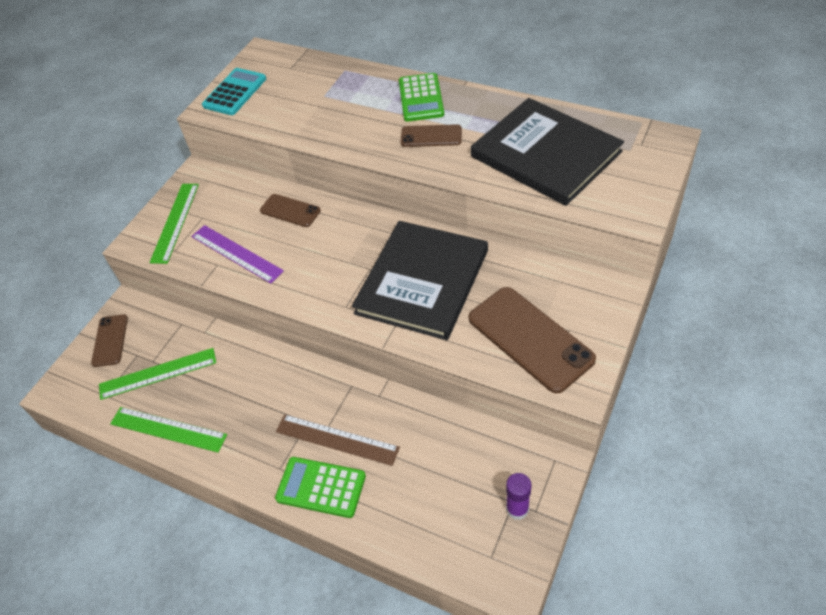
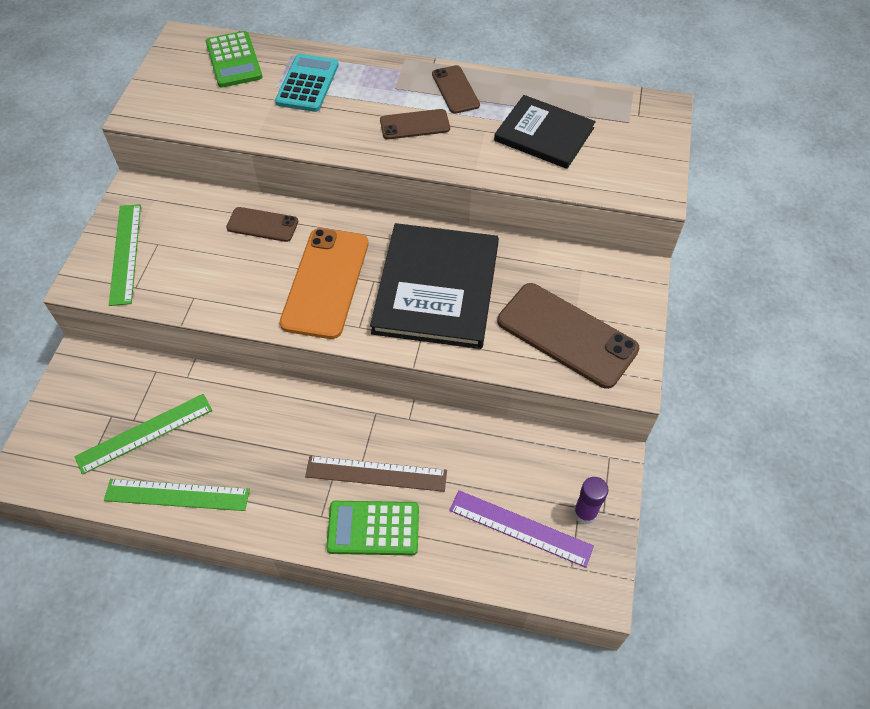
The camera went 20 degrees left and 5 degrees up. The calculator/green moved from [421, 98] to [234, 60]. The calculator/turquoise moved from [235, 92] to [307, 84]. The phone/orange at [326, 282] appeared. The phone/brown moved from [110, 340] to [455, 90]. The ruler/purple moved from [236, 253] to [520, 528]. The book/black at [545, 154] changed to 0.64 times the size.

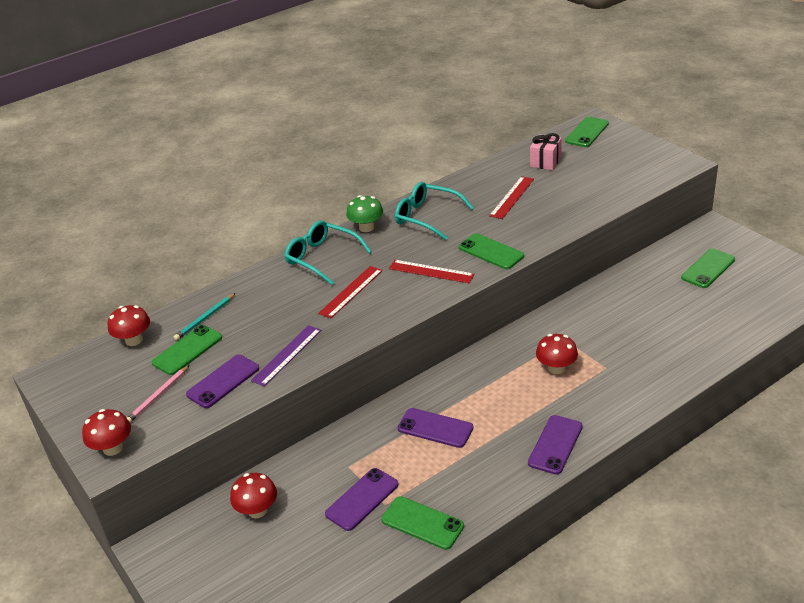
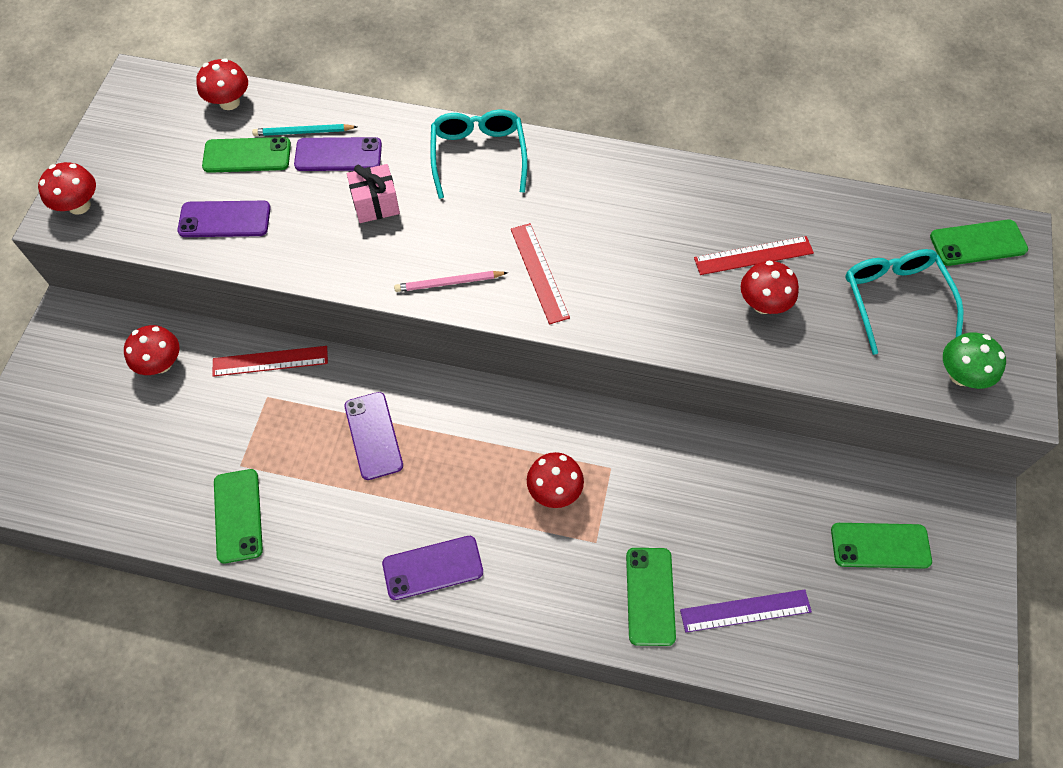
The camera went 45 degrees right and 25 degrees up. The ruler/red moved from [351, 291] to [270, 361]. The phone/purple moved from [362, 499] to [338, 155]. The gift/pink moved from [545, 162] to [376, 204]. The pencil/pink moved from [158, 396] to [449, 283]. The phone/green moved from [491, 252] to [650, 596]. The ruler/purple moved from [287, 355] to [745, 610]. The mushroom/red at [763, 304] appeared. The glasses/turquoise moved from [427, 217] to [894, 299]. The mushroom/green moved from [366, 227] to [961, 375].

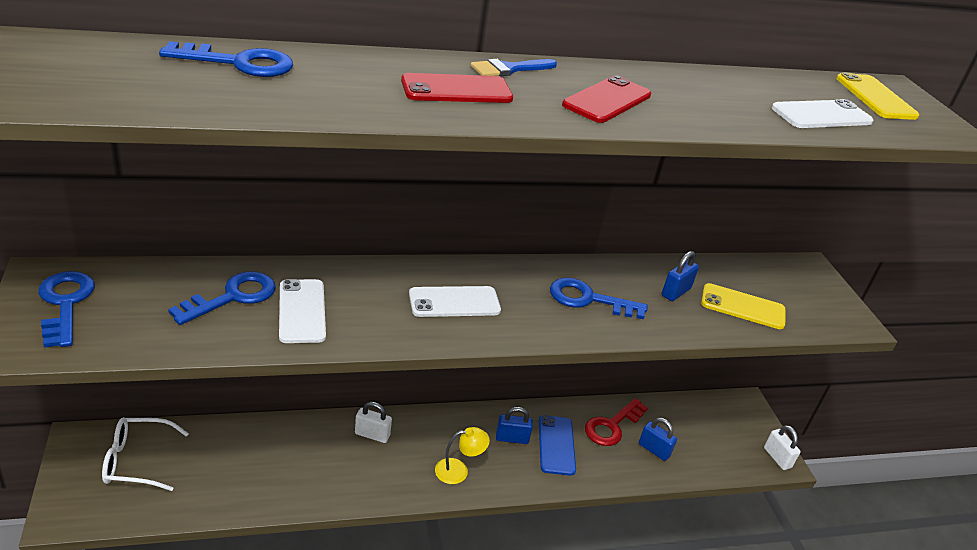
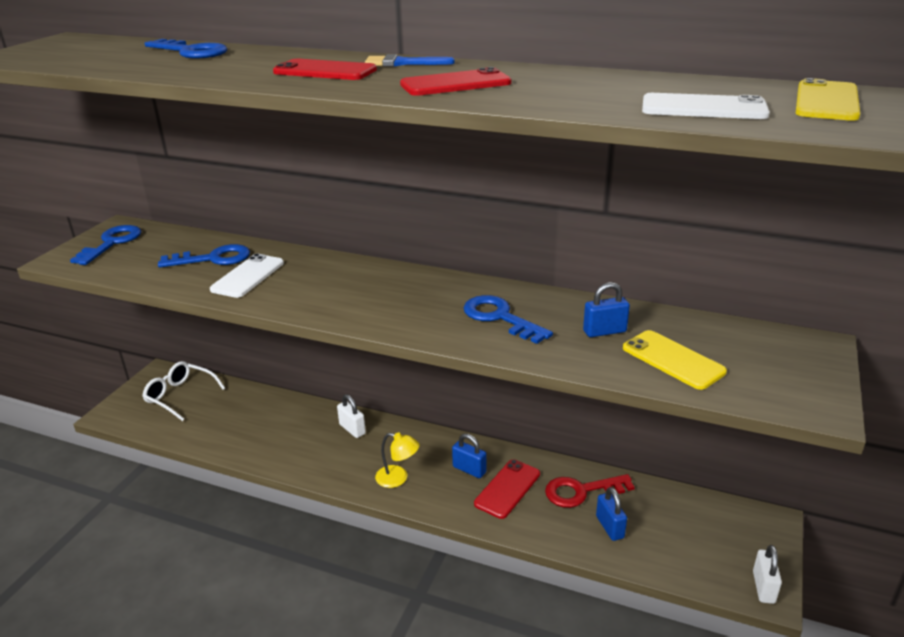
The camera went 40 degrees right and 5 degrees down. The phone/blue at [556, 445] became the phone/red at [507, 489]. The phone/white at [454, 302] disappeared.

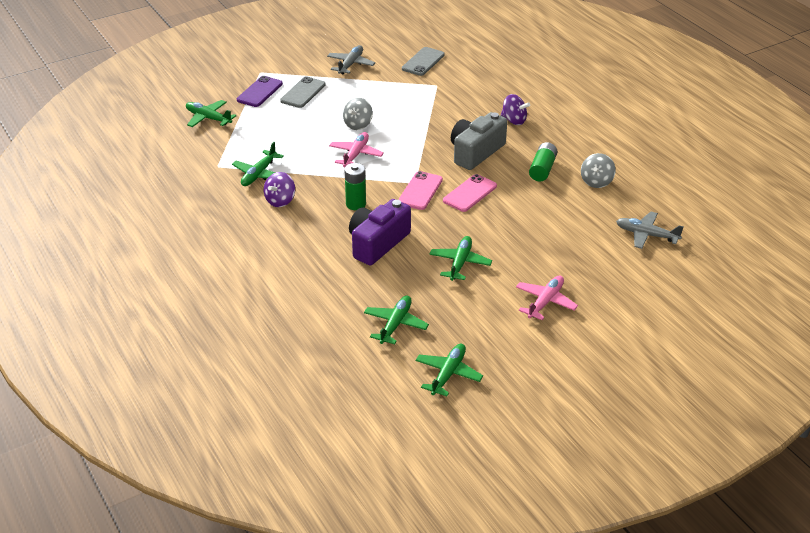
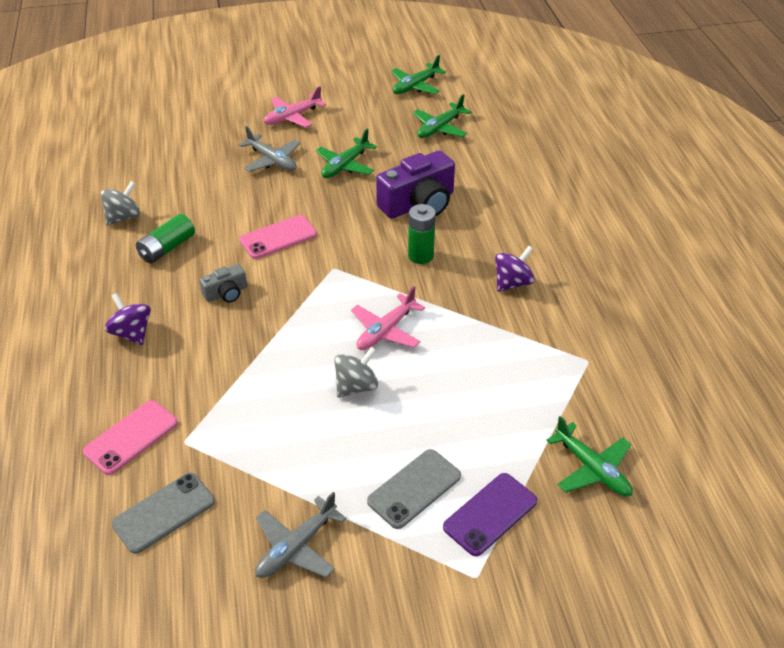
The camera went 160 degrees left and 5 degrees up. The phone/pink moved from [420, 191] to [131, 437]. The camera/grey at [475, 152] changed to 0.51 times the size. The plane/grey moved from [646, 235] to [272, 160]. The plane/green at [259, 174] disappeared.

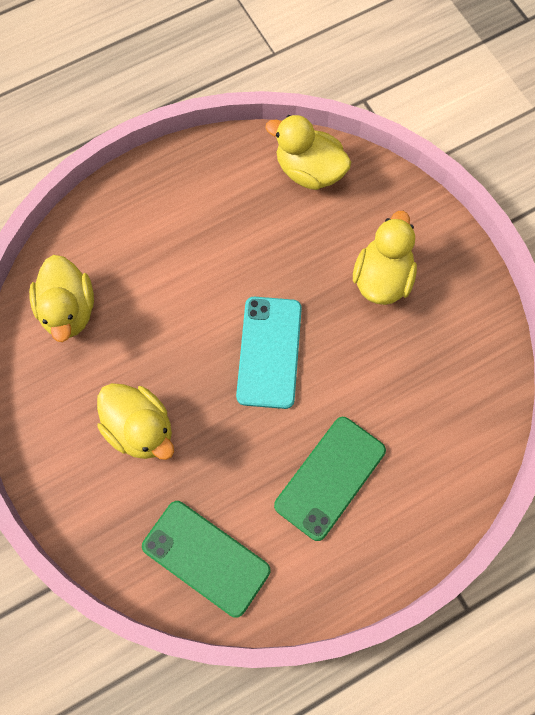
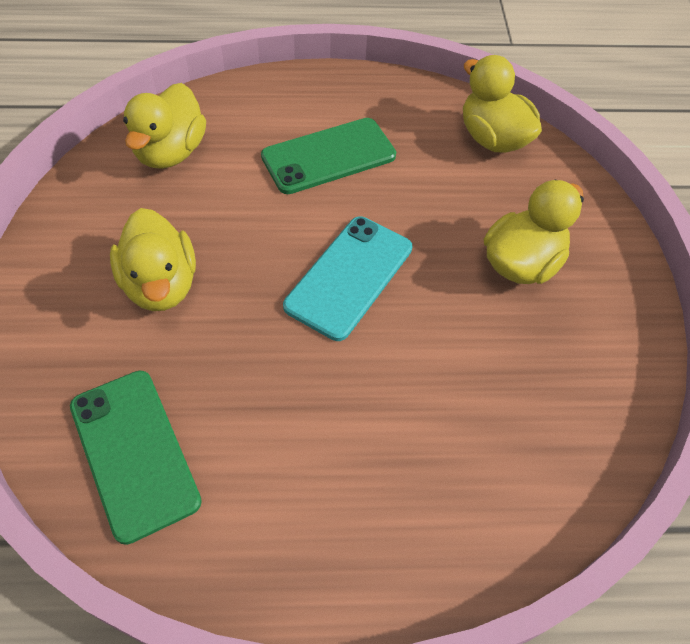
The camera went 25 degrees right and 15 degrees down. The phone/green moved from [330, 477] to [328, 156].

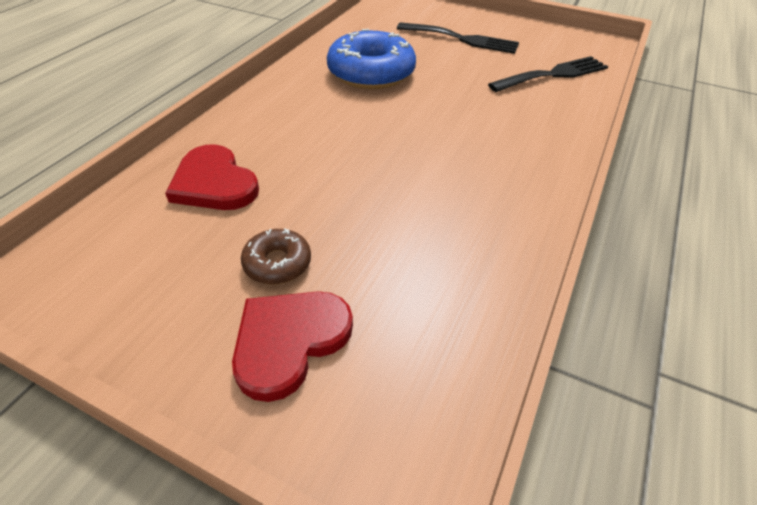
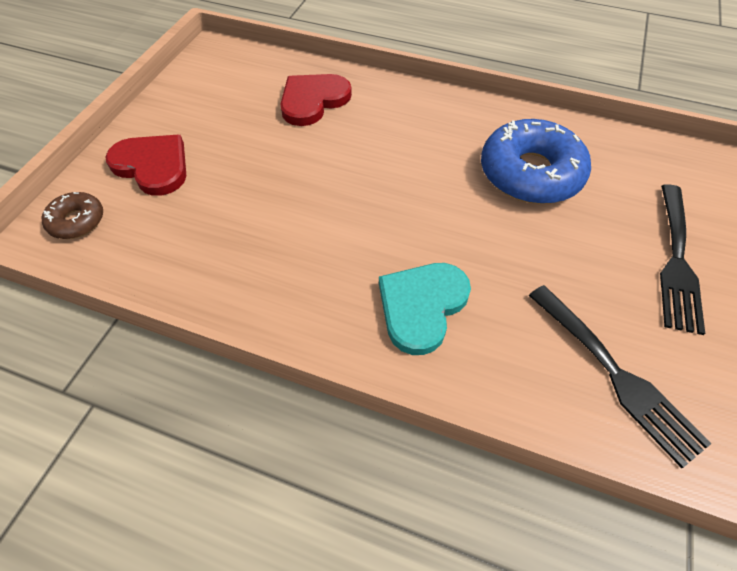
The camera went 85 degrees right and 10 degrees up. The donut/brown moved from [277, 263] to [77, 221]. The heart/turquoise at [422, 306] appeared.

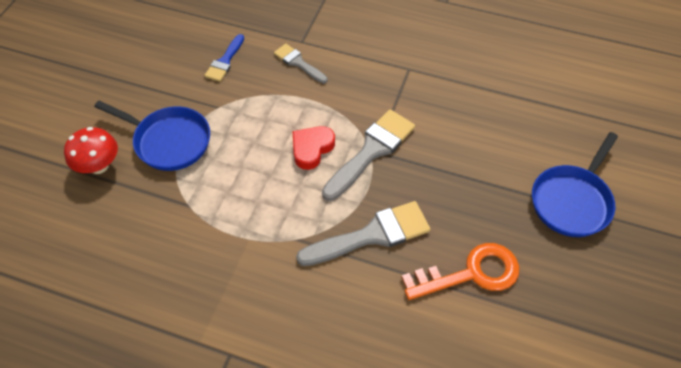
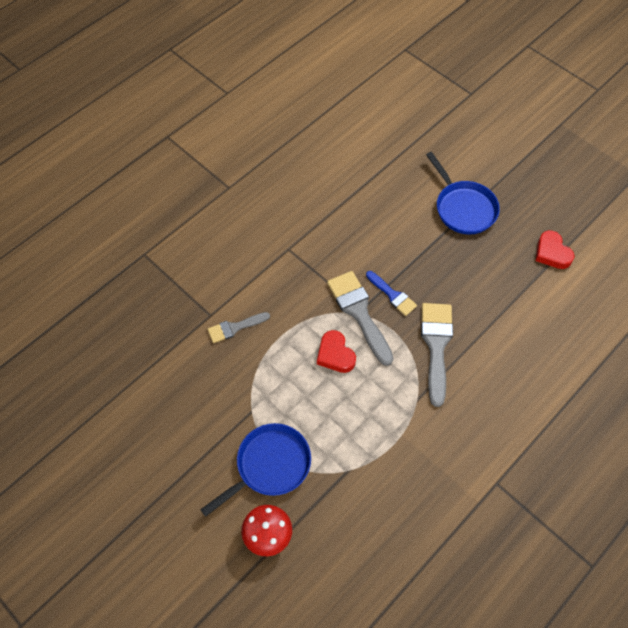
The camera went 65 degrees left and 5 degrees up. The brush/blue moved from [225, 61] to [392, 295]. The heart/red at [552, 253] appeared. The key/orange at [471, 273] disappeared.

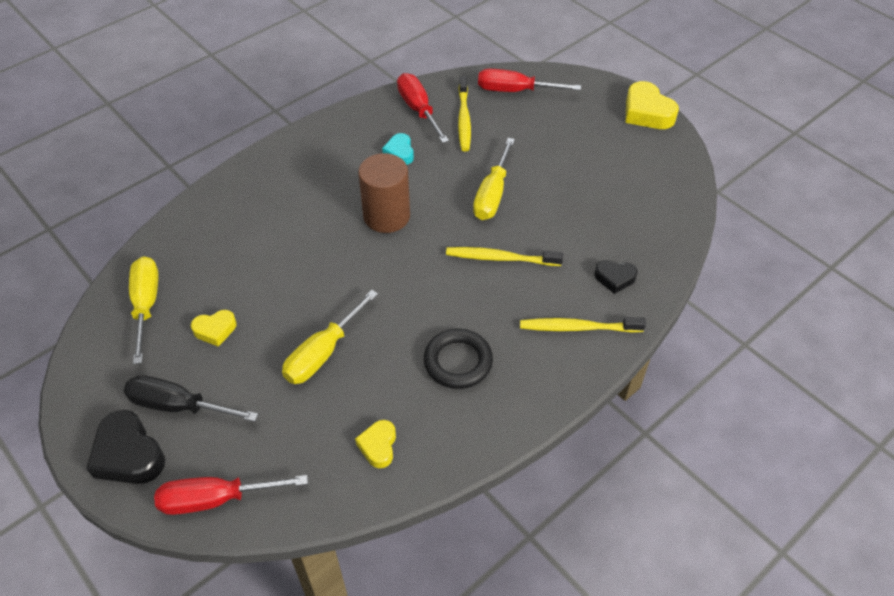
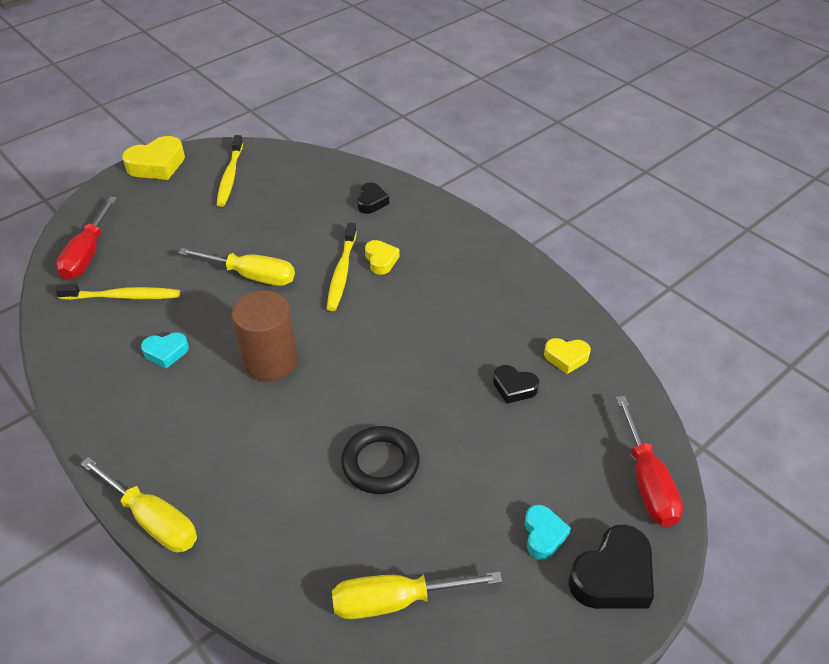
The camera went 90 degrees left and 5 degrees down. The screwdriver/yellow moved from [323, 353] to [153, 520]. The toothbrush/yellow moved from [578, 328] to [230, 176]. The ring/black moved from [458, 362] to [380, 463]. The heart/yellow moved from [215, 330] to [381, 260]. The heart/black at [514, 387] appeared. The screwdriver/black at [178, 406] was replaced by the heart/turquoise at [543, 535]. The screwdriver/red at [418, 110] disappeared.

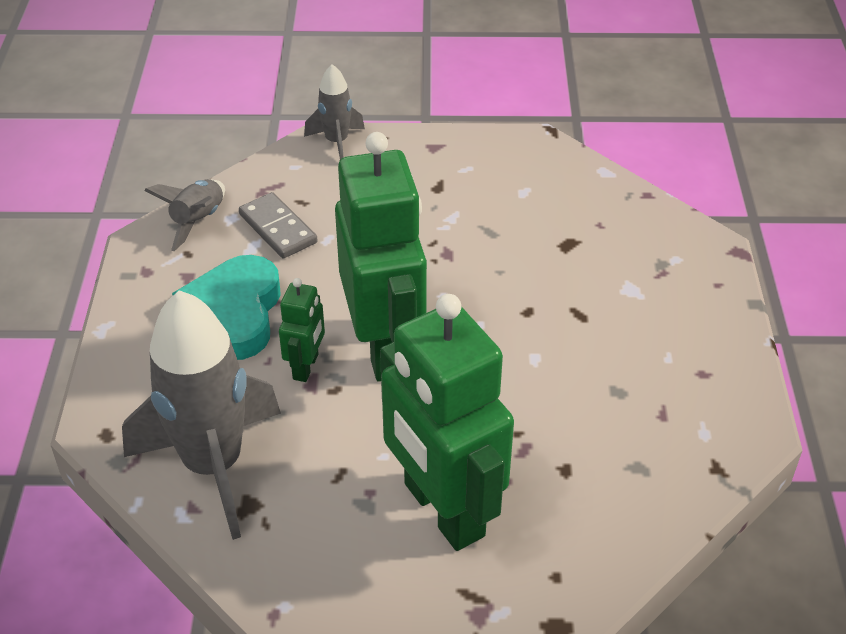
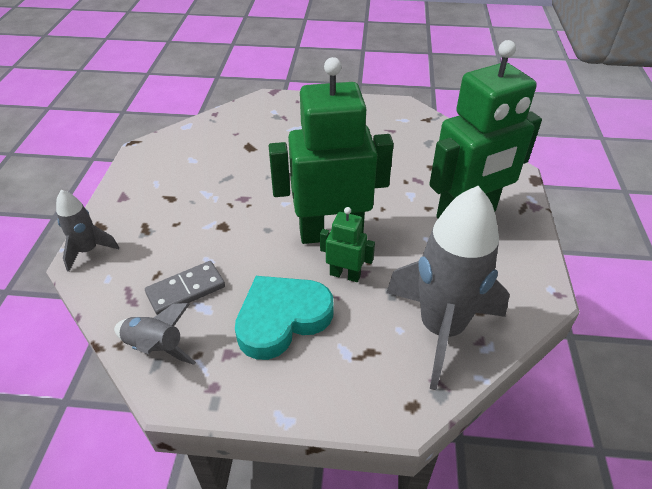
The camera went 85 degrees left and 0 degrees up. The heart/turquoise at [233, 313] turned 135 degrees clockwise.

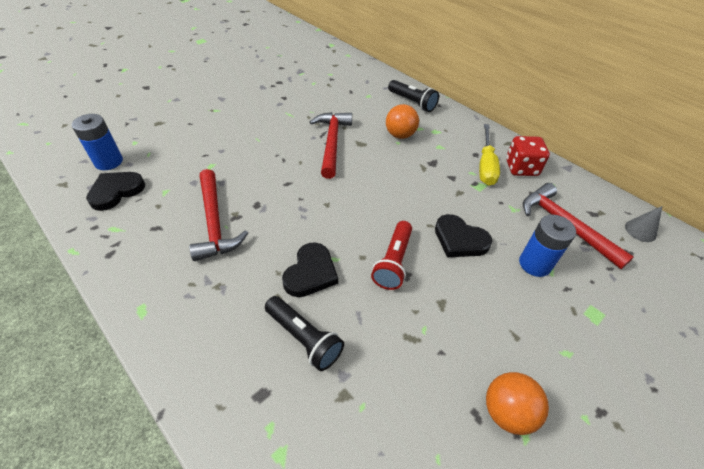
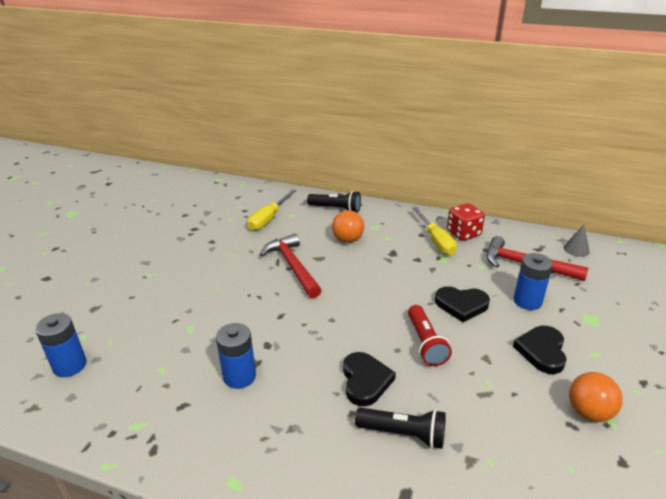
The camera went 25 degrees left and 15 degrees down. The hammer/red at [214, 222] was replaced by the battery/blue at [239, 376]. The screwdriver/yellow at [268, 219] appeared. The heart/black moved from [116, 191] to [542, 351].

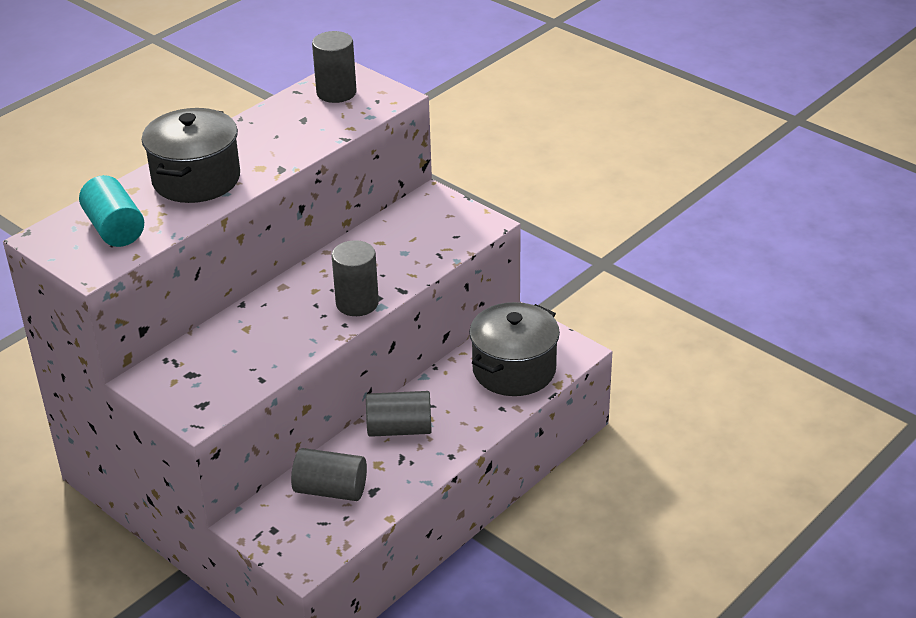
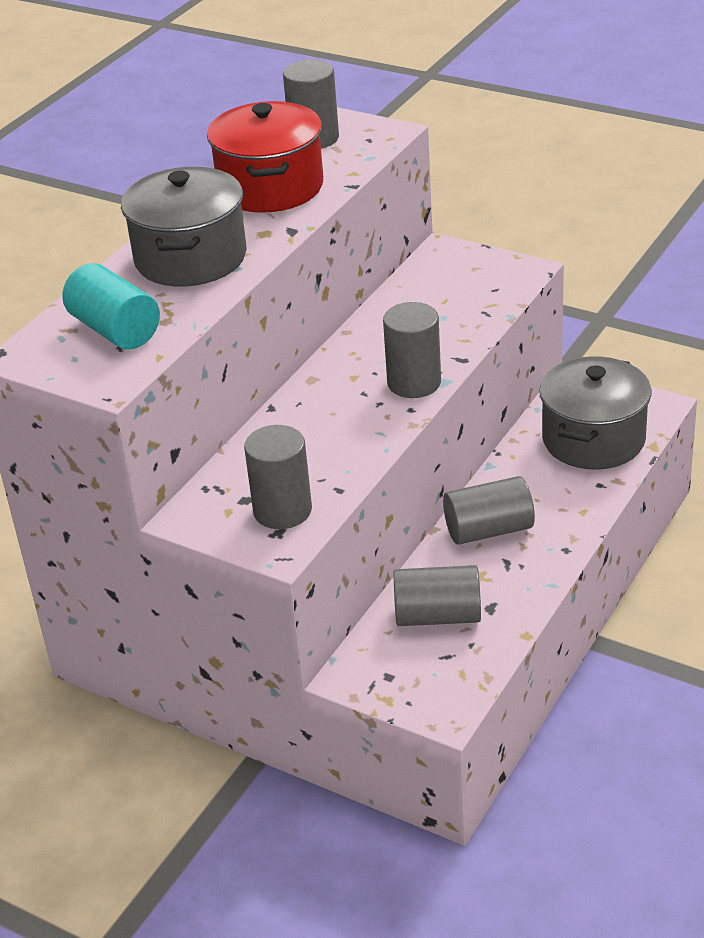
The camera went 10 degrees left and 0 degrees up. The pot/red at [270, 187] appeared. The cylinder/grey at [282, 510] appeared.

